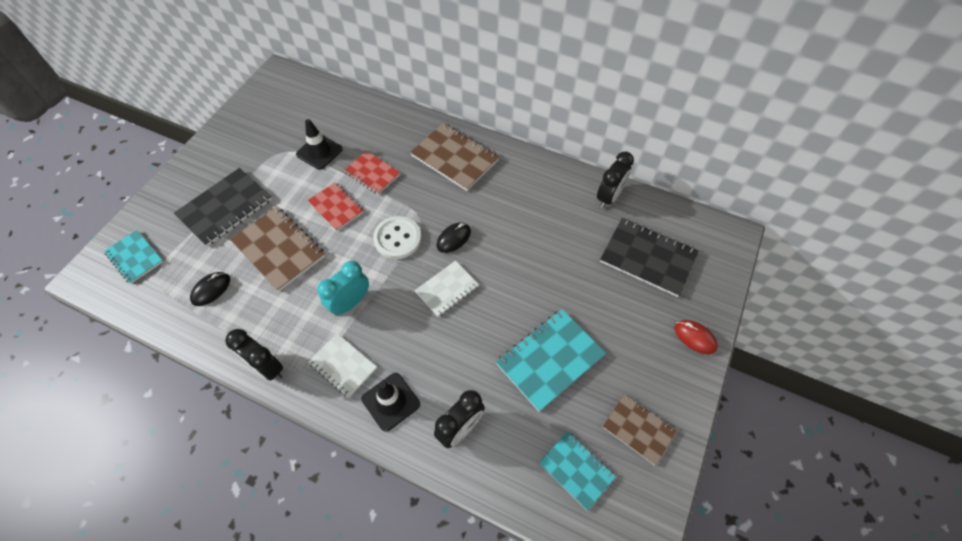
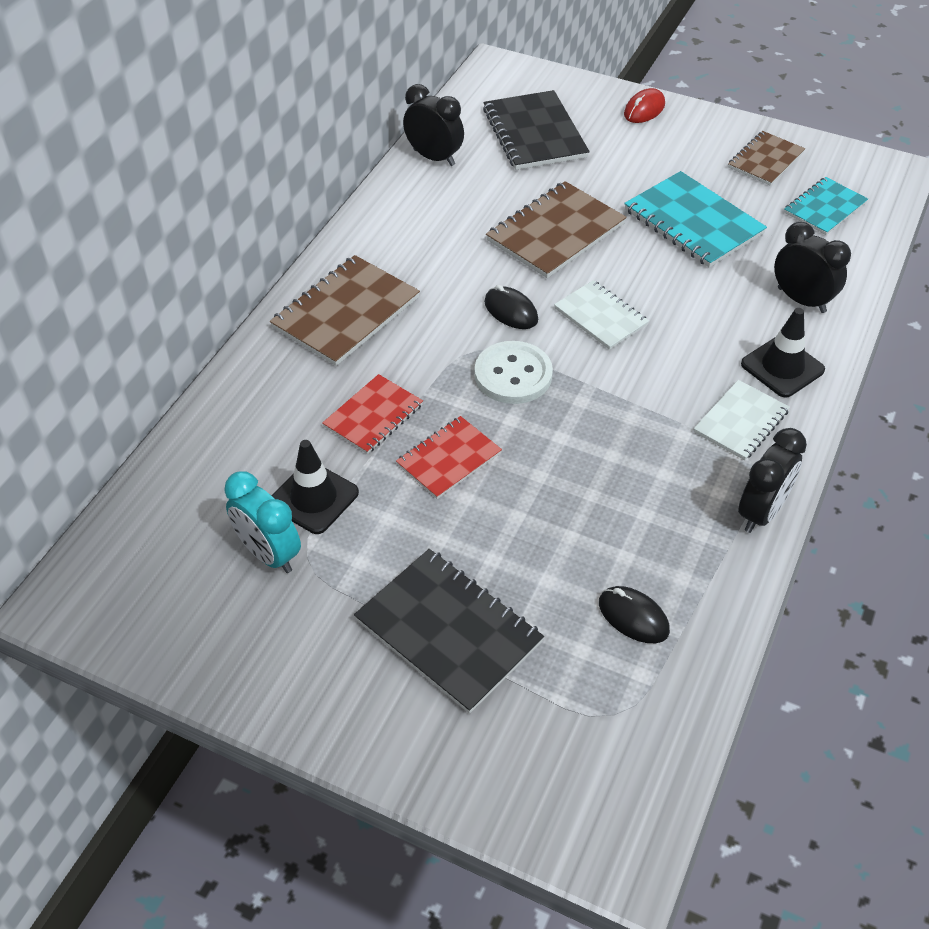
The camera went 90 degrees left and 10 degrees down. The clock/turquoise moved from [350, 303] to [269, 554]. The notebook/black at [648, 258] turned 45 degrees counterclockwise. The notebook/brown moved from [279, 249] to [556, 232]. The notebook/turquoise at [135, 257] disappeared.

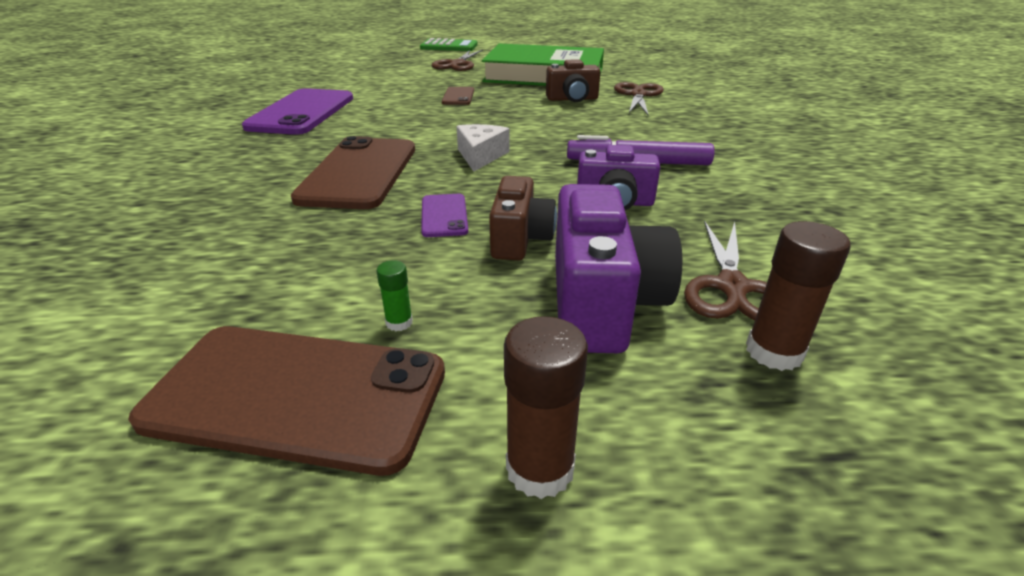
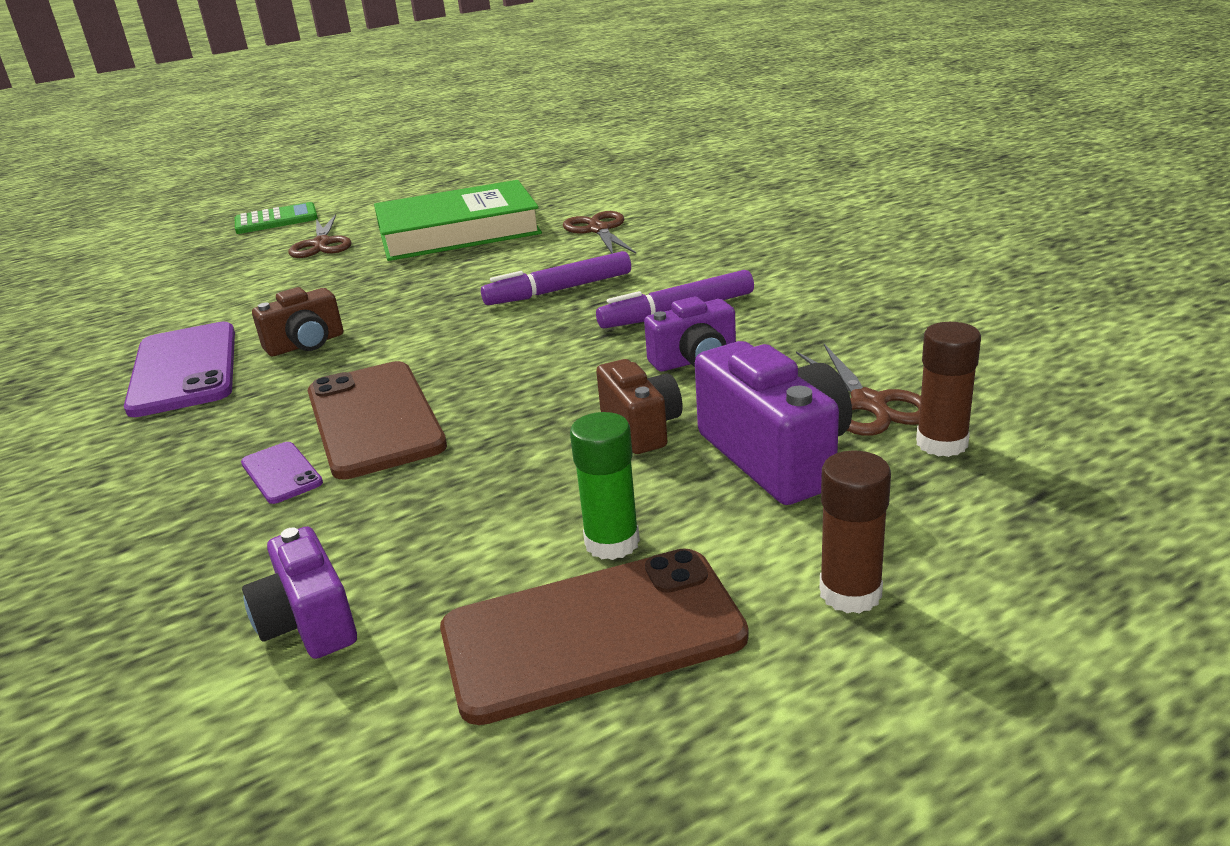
The camera went 25 degrees left and 5 degrees down. The phone/purple moved from [444, 216] to [281, 473]. The camera/purple at [308, 622] appeared. The camera/brown moved from [572, 99] to [306, 344]. The marker/purple at [559, 290] appeared. The glue stick/green at [399, 322] changed to 1.90 times the size. The phone/brown at [458, 96] disappeared. The cheese/white at [481, 156] disappeared.

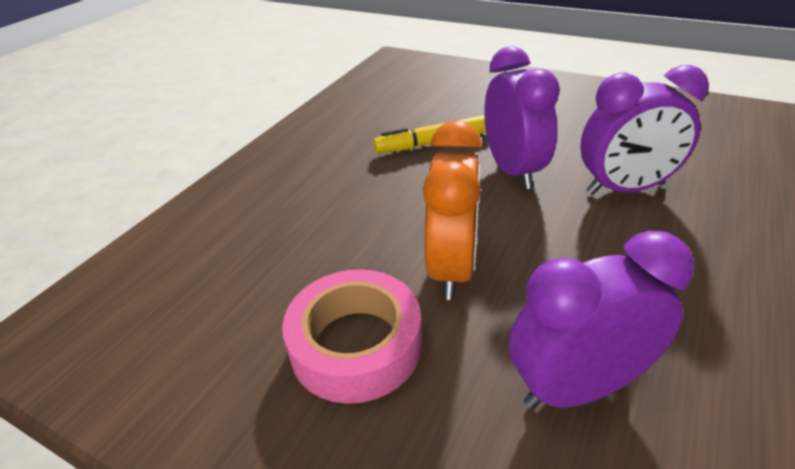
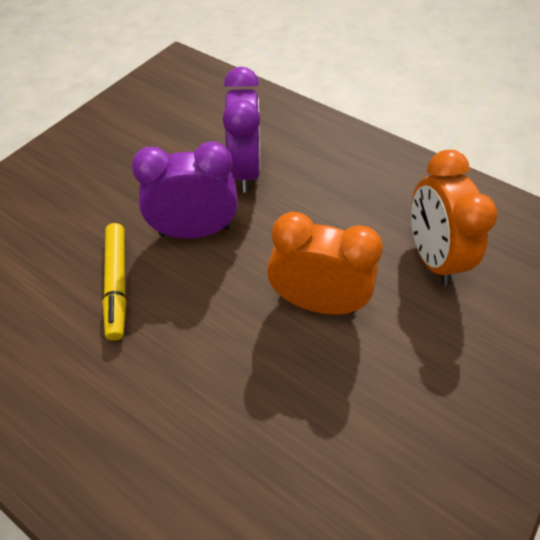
The camera went 85 degrees left and 15 degrees up. The clock/purple at [577, 387] became the clock/orange at [431, 257]. The tape/pink at [356, 345] disappeared.

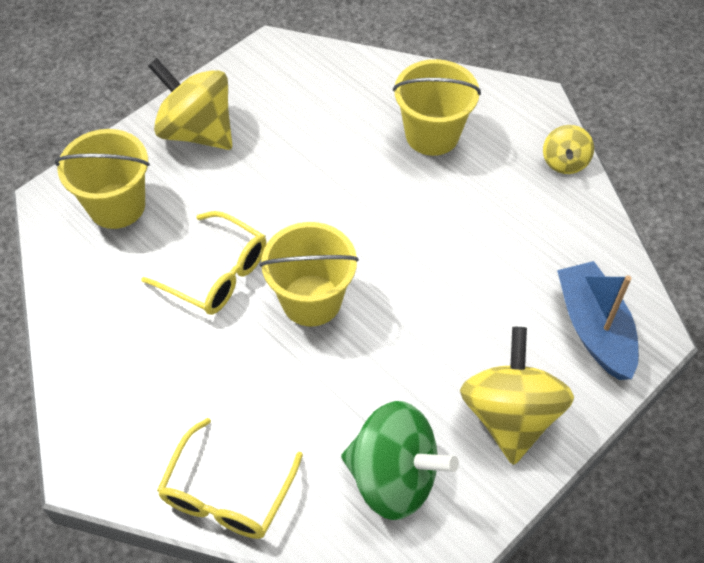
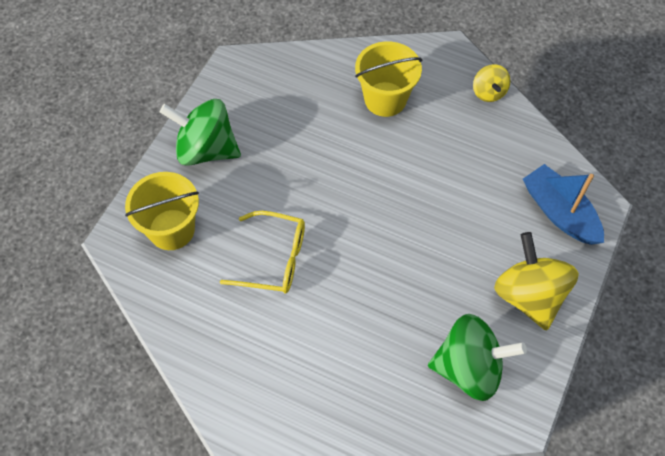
The camera went 20 degrees left and 5 degrees up. The spinning top/yellow at [197, 131] became the spinning top/green at [206, 149]. The glasses/yellow at [227, 494] disappeared. The bucket/yellow at [311, 300] disappeared.

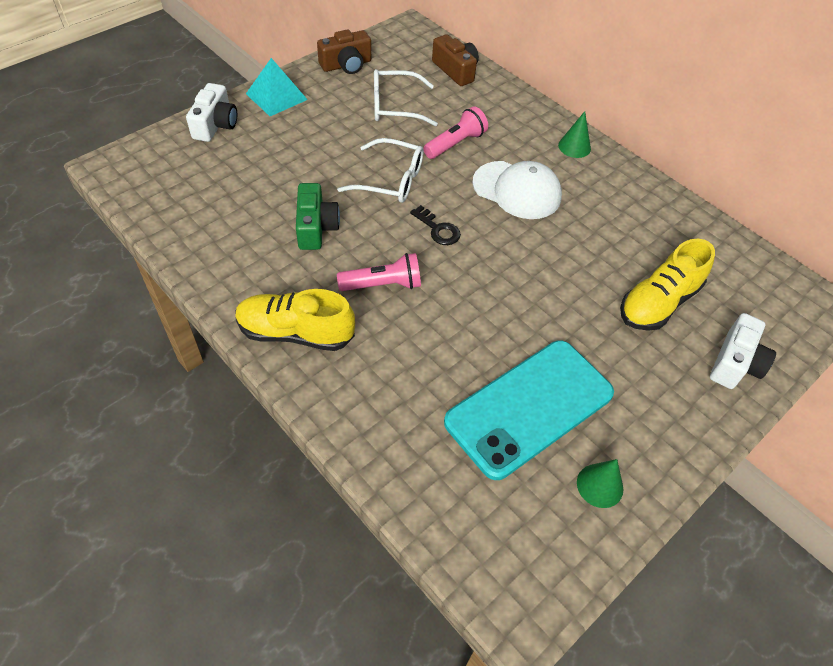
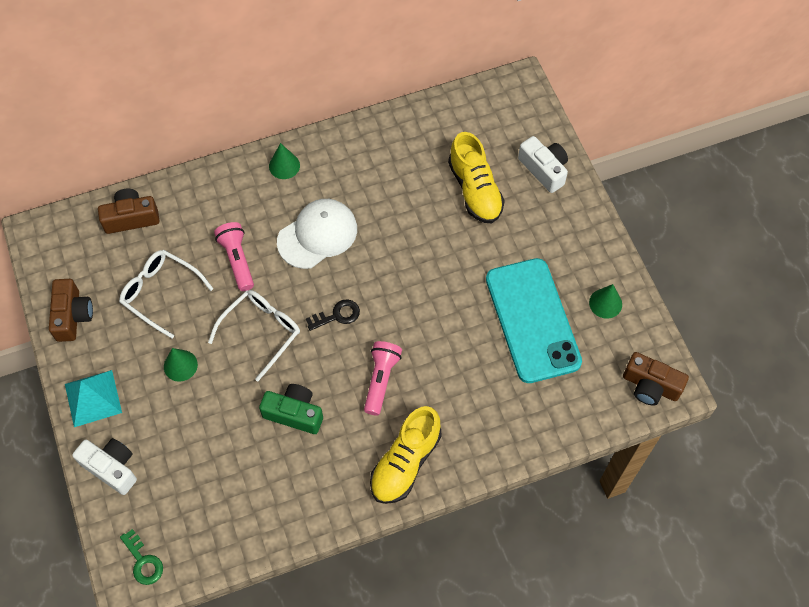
The camera went 65 degrees left and 10 degrees up. The glasses/white at [395, 106] turned 105 degrees clockwise. The key/green at [143, 561] appeared. The cone/green at [180, 365] appeared. The camera/brown at [650, 386] appeared.

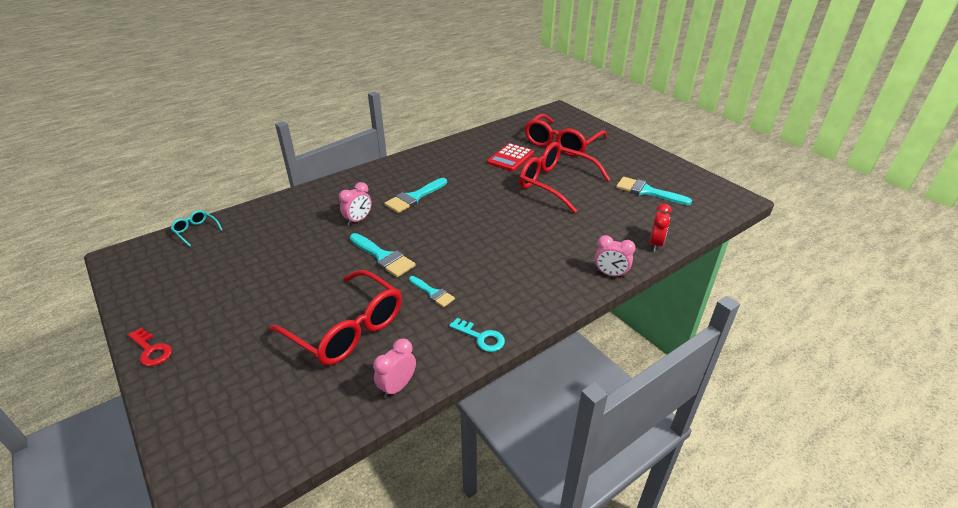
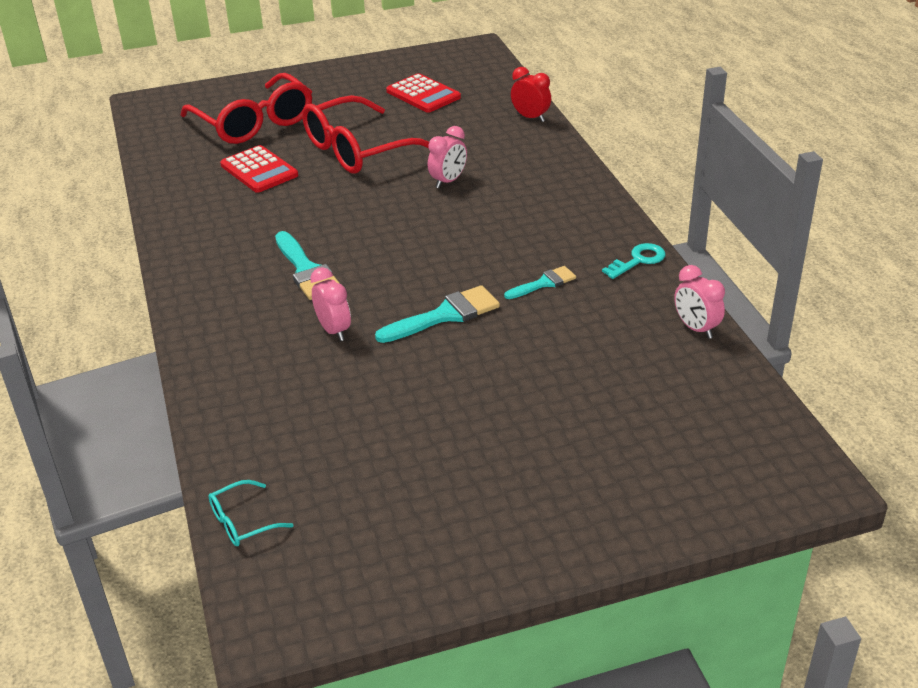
The camera went 70 degrees left and 0 degrees up. The brush/turquoise at [647, 191] was replaced by the calculator/red at [423, 94]. The clock/pink moved from [610, 274] to [448, 181]. The key/red at [151, 350] disappeared. The glasses/red at [346, 328] disappeared.

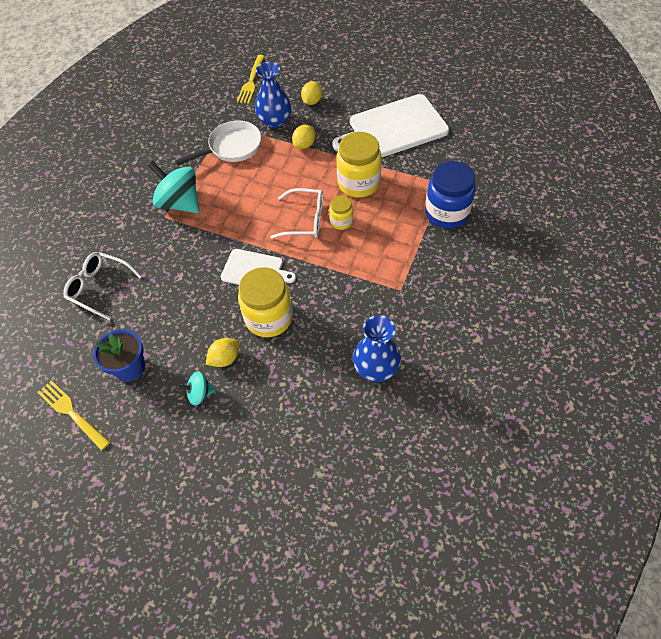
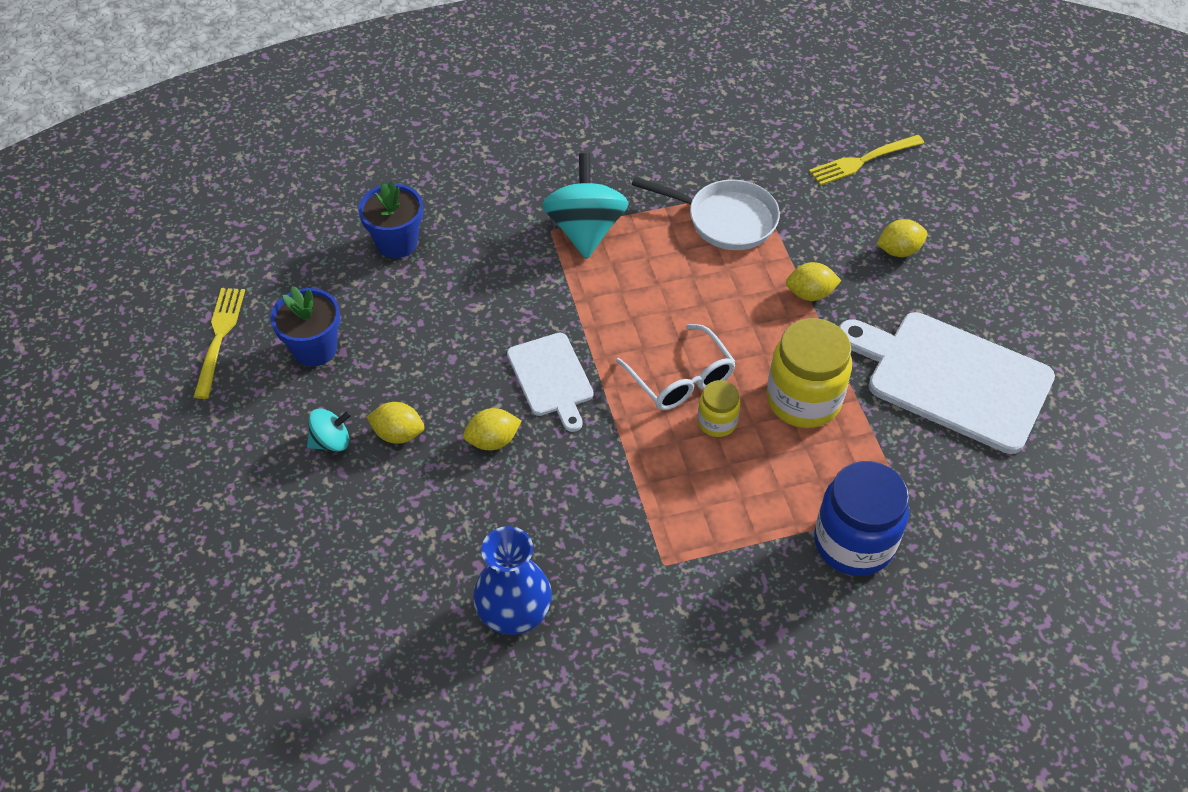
The camera went 50 degrees right and 5 degrees down. The spinning top/turquoise at [200, 394] turned 120 degrees clockwise. The glasses/white at [99, 287] was replaced by the flower pot/blue at [397, 242]. The jar/yellow at [269, 318] was replaced by the lemon/yellow at [493, 441]. The vase/blue at [275, 121] disappeared.

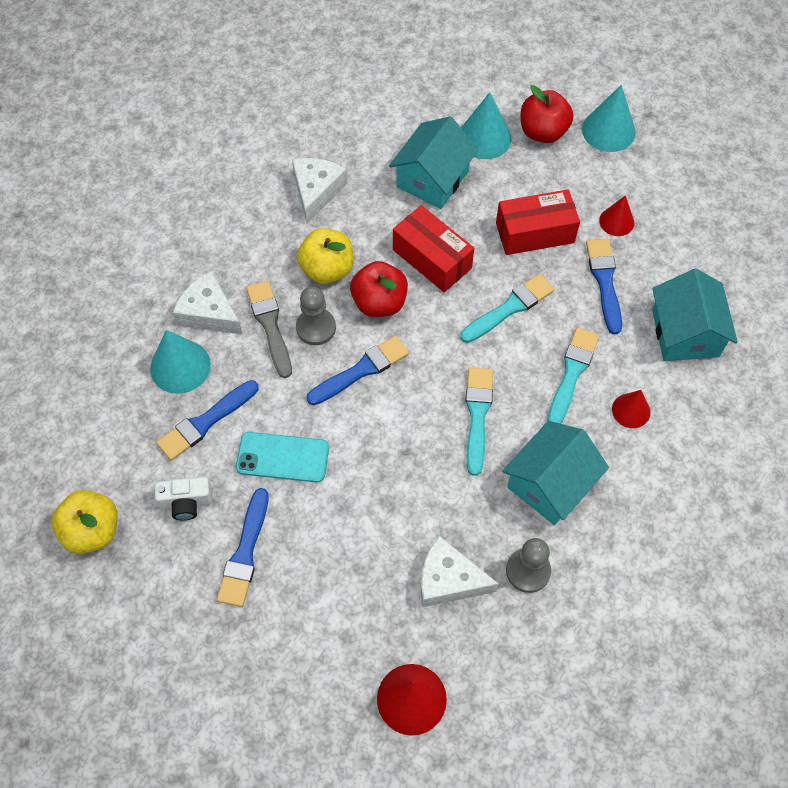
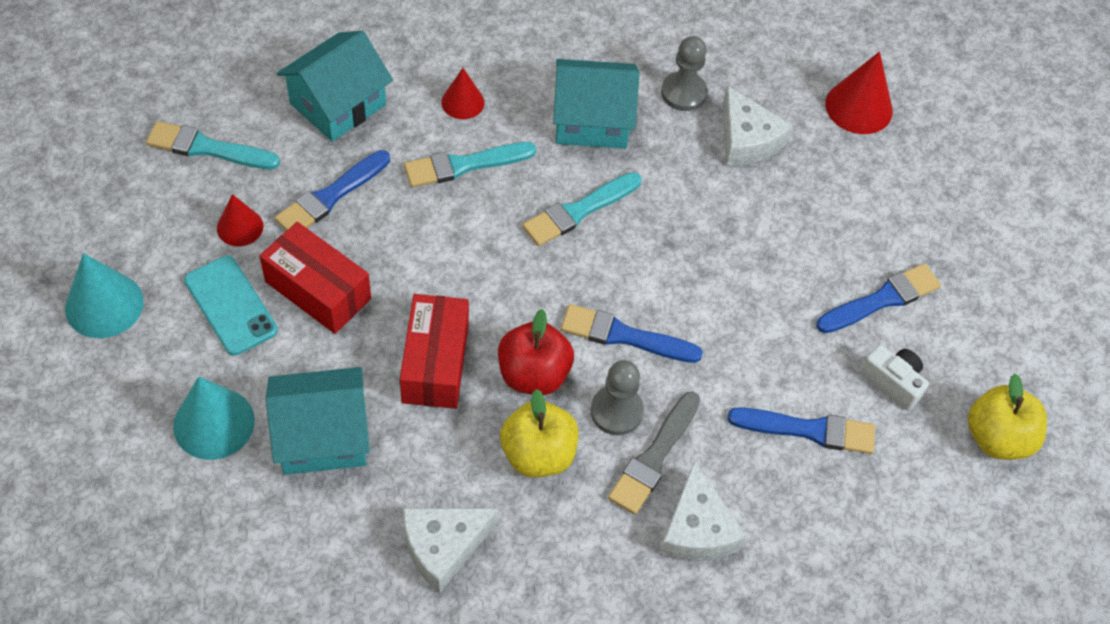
The camera went 135 degrees left and 5 degrees down. The brush/turquoise moved from [509, 308] to [208, 148]. The phone/turquoise moved from [282, 457] to [230, 305]. The cone/turquoise at [180, 366] disappeared. The apple/red at [543, 132] disappeared.

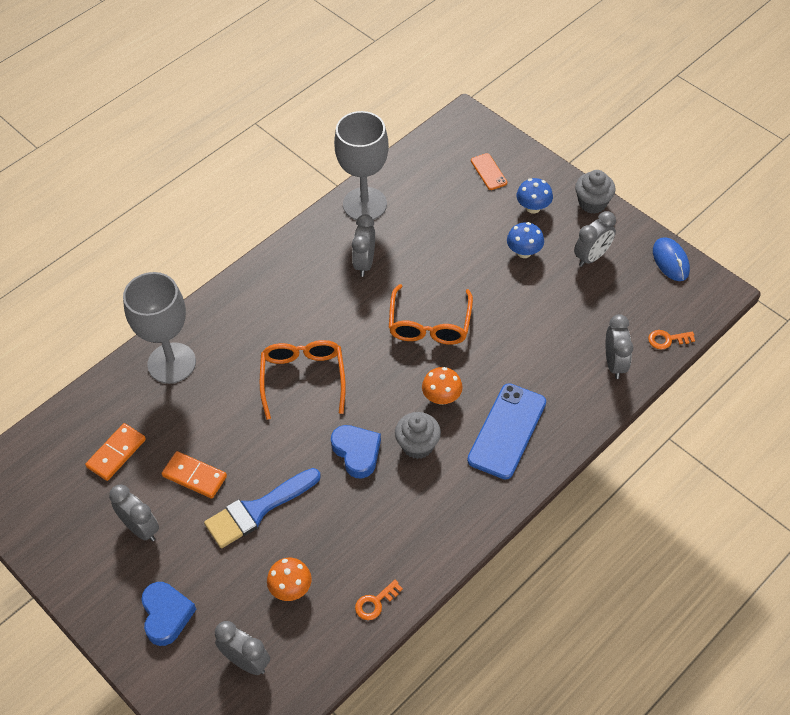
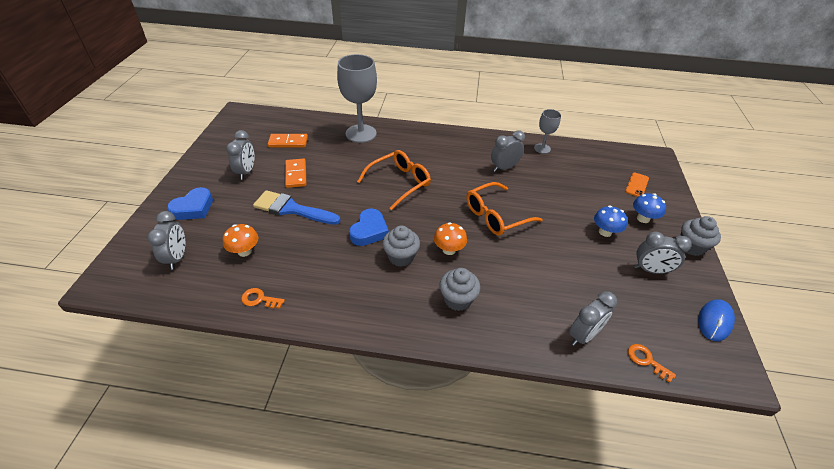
The camera went 50 degrees right and 10 degrees down. The phone/blue at [507, 431] was replaced by the cupcake/grey at [457, 299]. The goblet/grey at [365, 204] changed to 0.52 times the size.

